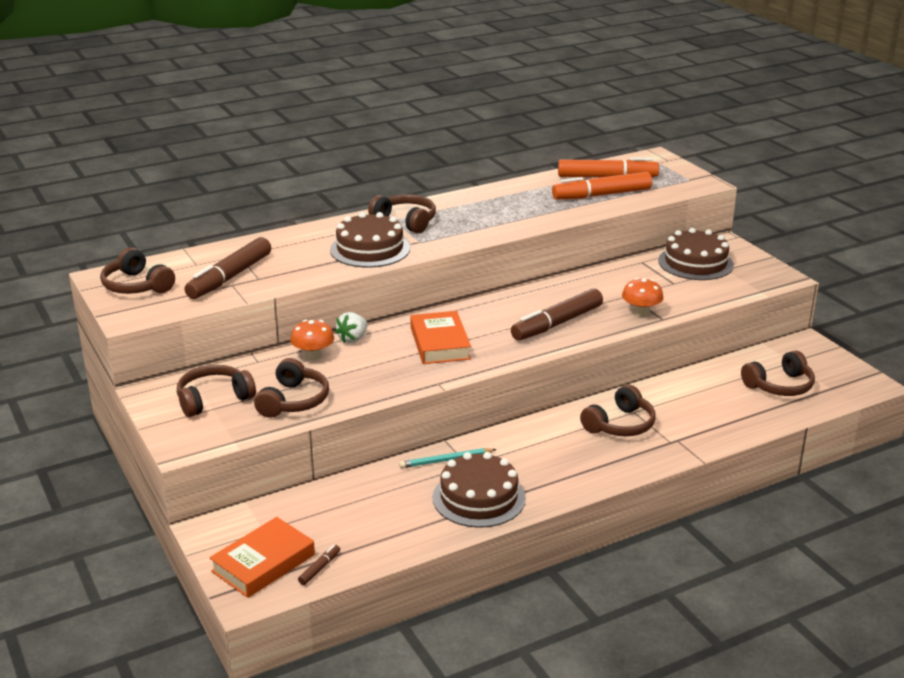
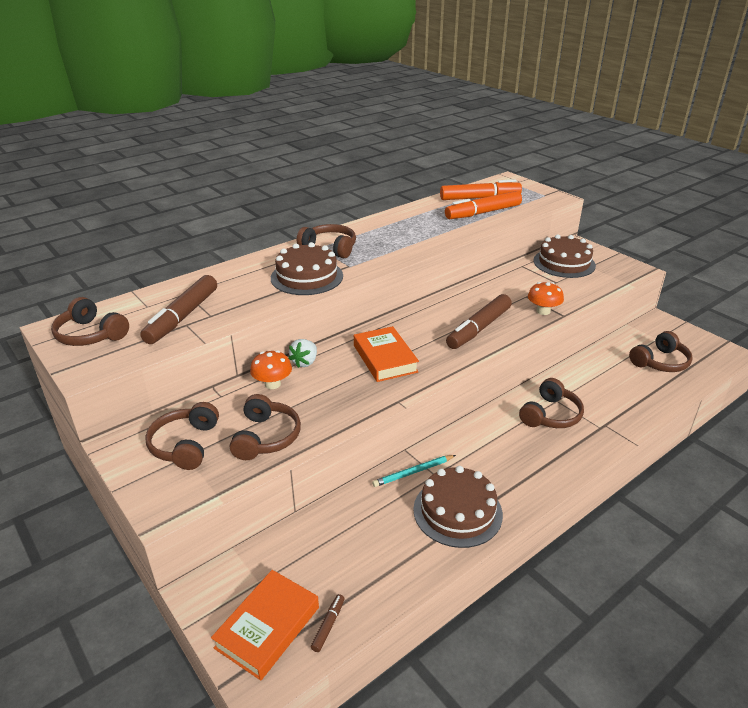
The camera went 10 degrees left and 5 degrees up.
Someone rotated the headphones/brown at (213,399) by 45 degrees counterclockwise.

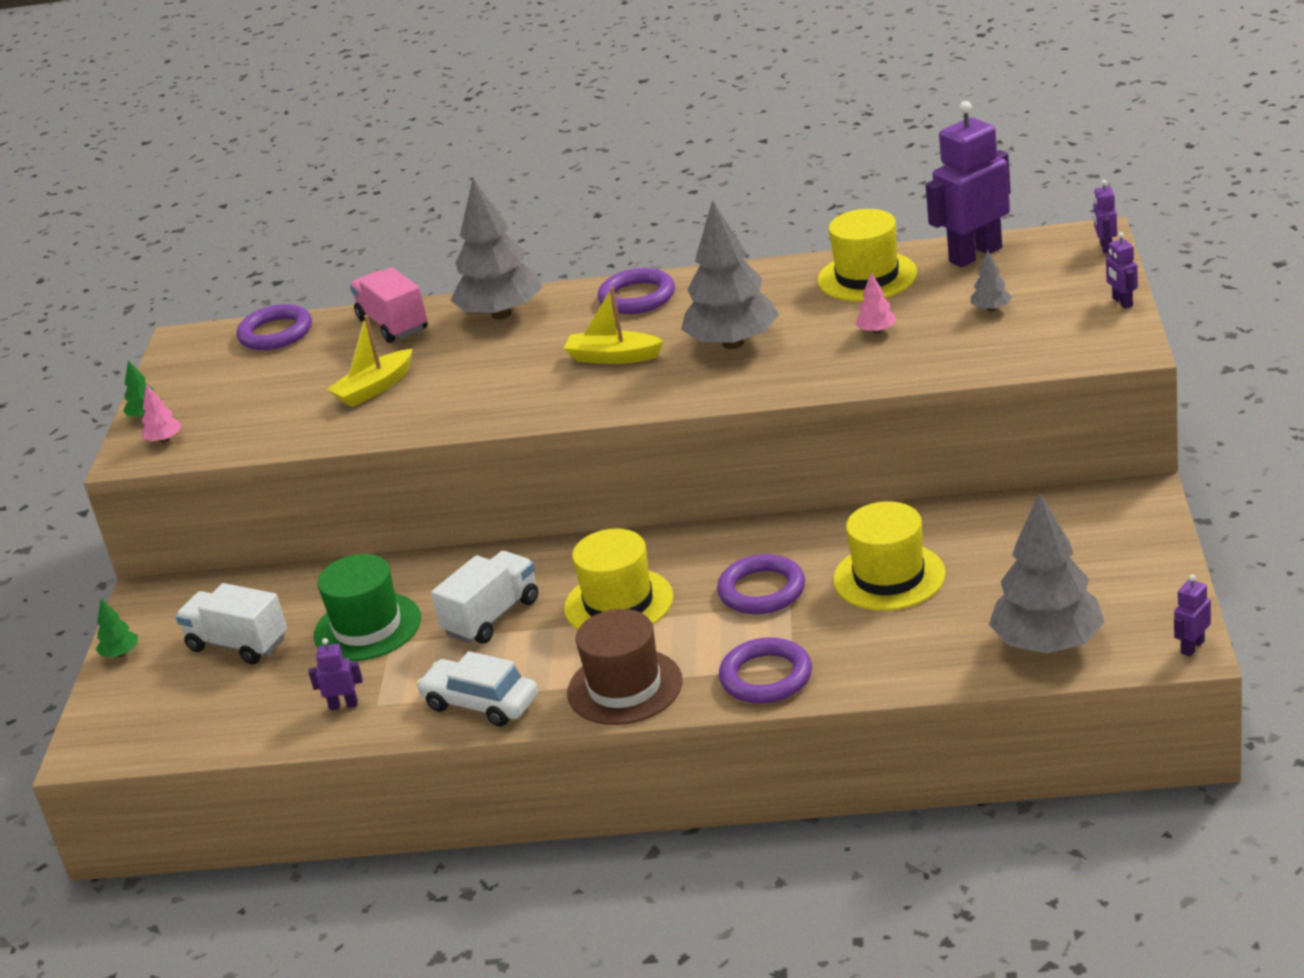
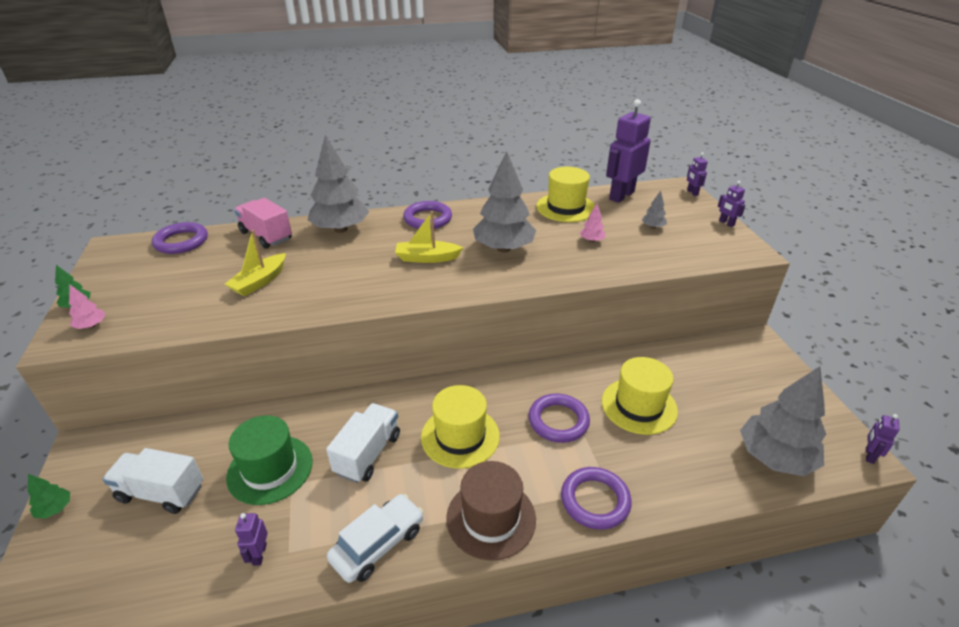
The camera went 20 degrees left and 5 degrees up.
Someone rotated the robot/purple at (343,705) by 75 degrees counterclockwise.
Someone rotated the car/white at (480,703) by 120 degrees clockwise.

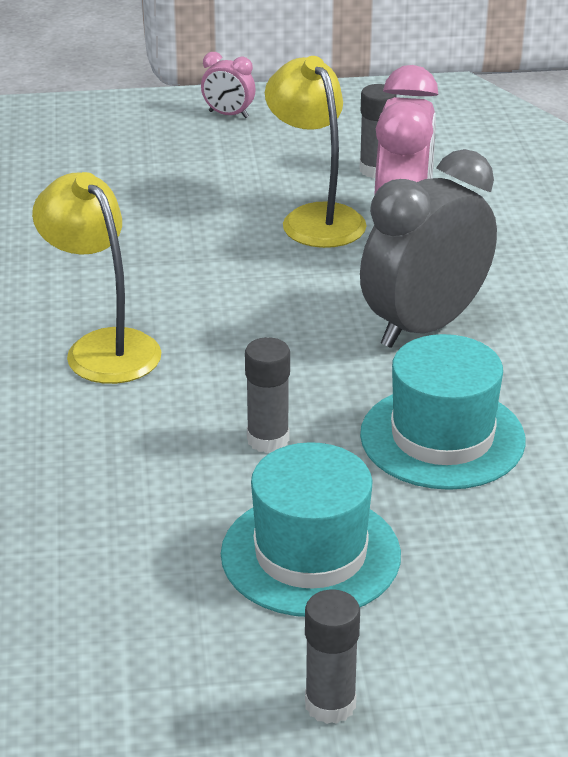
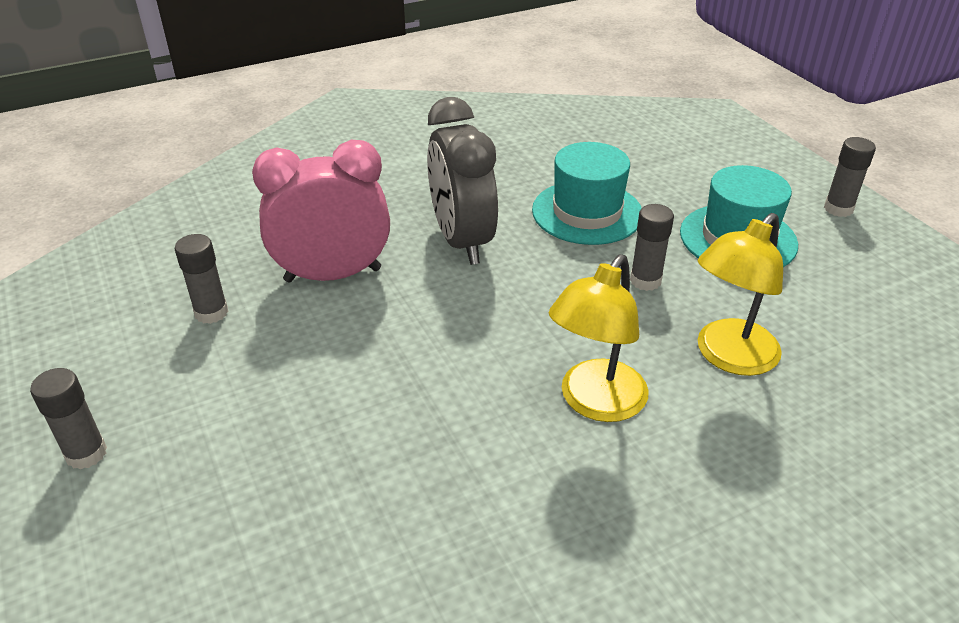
The camera went 110 degrees left and 5 degrees up.
Someone swapped the clock/pink at (228,114) for the glue stick/grey at (86,453).
Someone carried the lamp/yellow from (315,218) to (728,357).
Someone rotated the clock/grey at (424,326) by 45 degrees clockwise.

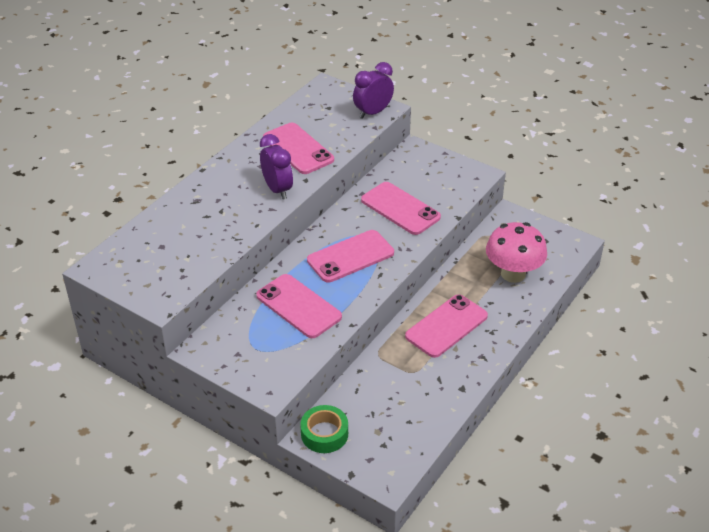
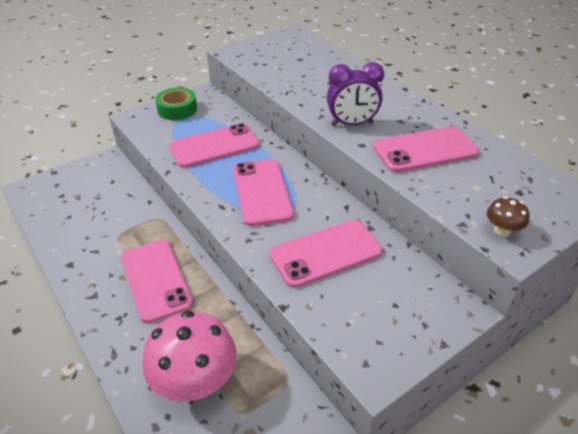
The camera went 110 degrees right and 0 degrees up.
Someone carried the tape/green from (324,434) to (177,109).
Someone swapped the clock/purple at (373,113) for the mushroom/brown at (502,231).

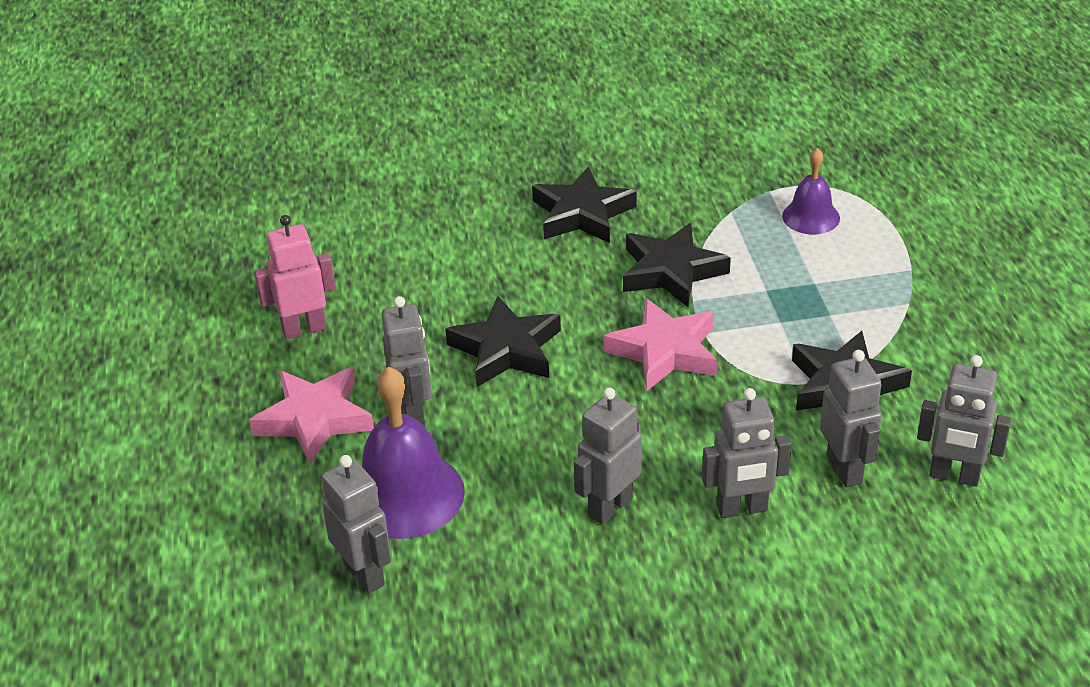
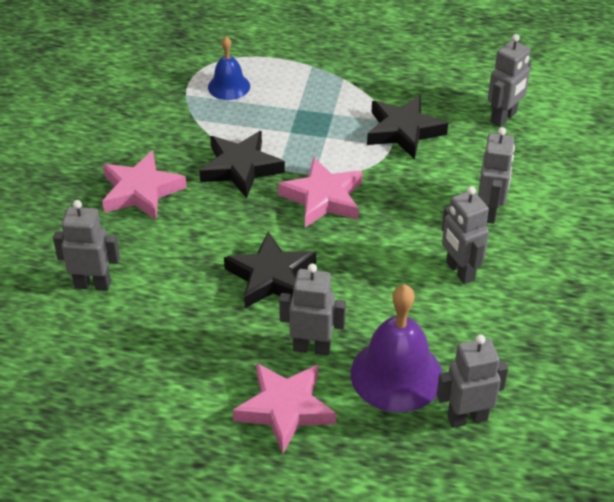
The camera went 70 degrees left and 5 degrees up.
Someone took away the robot/pink at (304,329).
Someone repainted the star/black at (582,214), which became the star/pink at (141,191).
Someone repainted the bell/purple at (811,217), which became the bell/blue at (229,86).
Someone carried the robot/grey from (845,469) to (93,284).

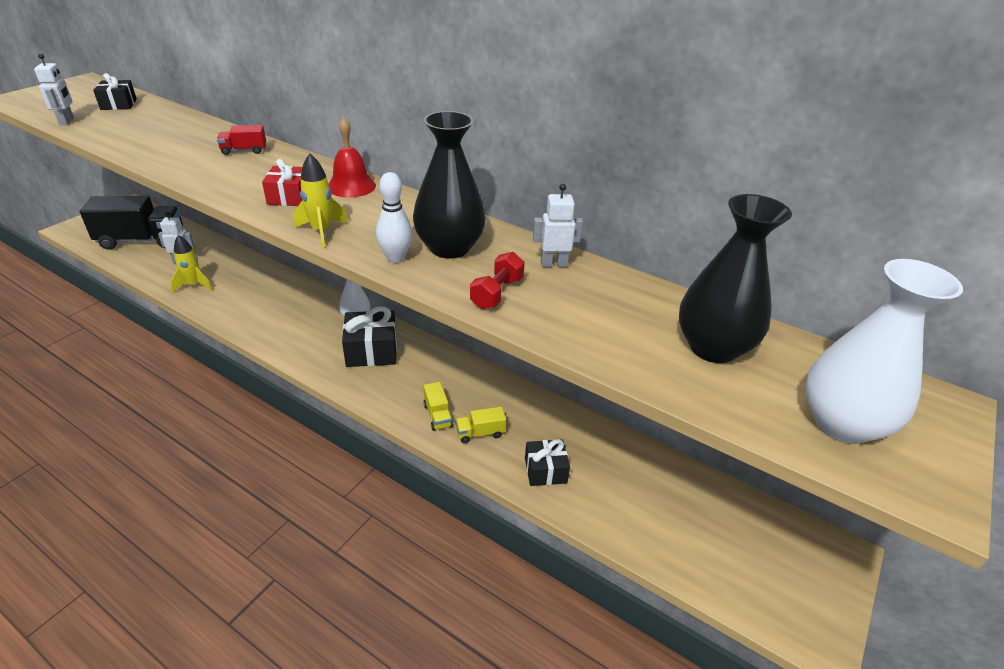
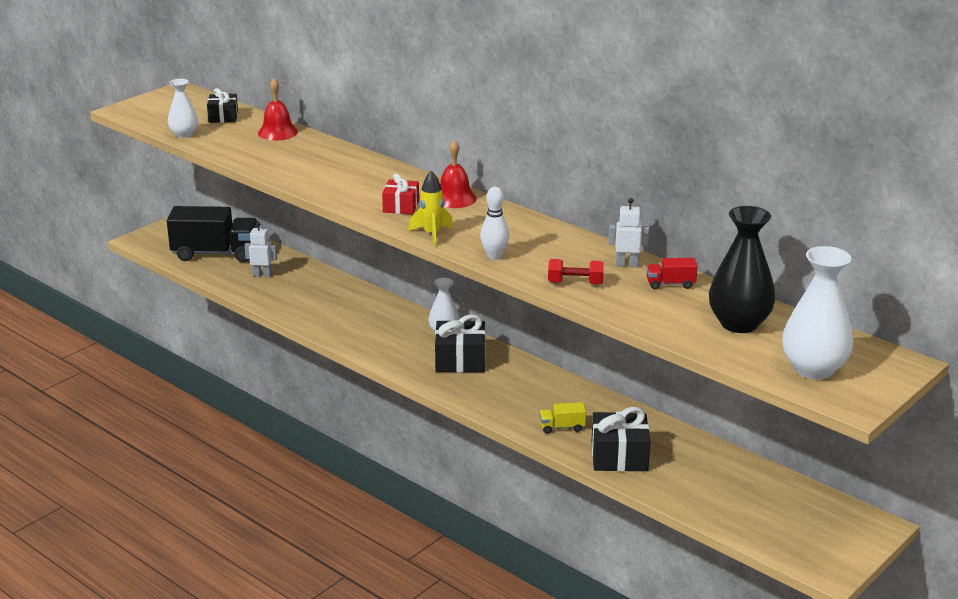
The camera went 10 degrees right and 10 degrees down.
Someone swapped the robot/white at (67,121) for the vase/white at (184,134).
Someone took away the rocket/yellow at (194,285).
Someone carried the truck/red from (244,150) to (670,284).
Someone took away the vase/black at (449,248).
Someone took away the truck/yellow at (437,415).
Someone rotated the dumbbell/red at (497,293) by 60 degrees clockwise.
Someone scaled the gift/black at (545,470) by 1.55.
Someone put down the bell/red at (277,132).

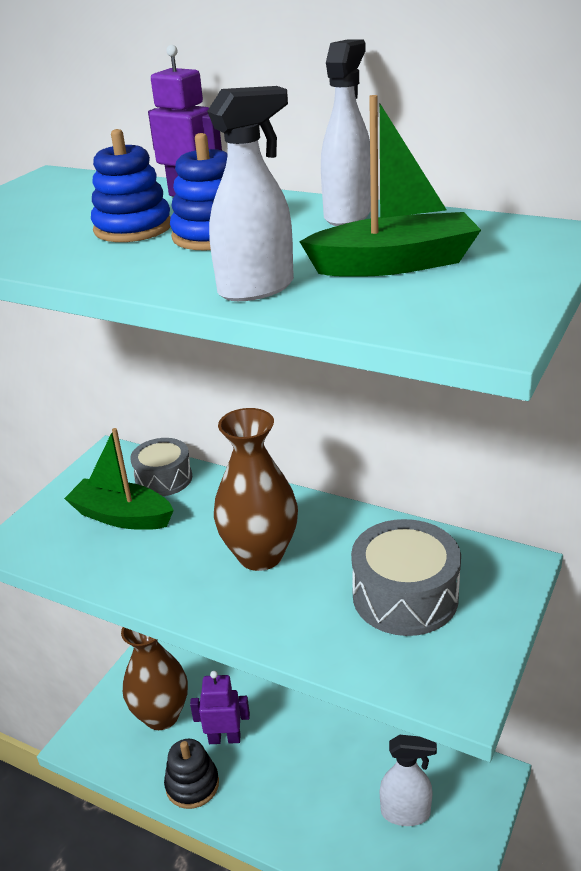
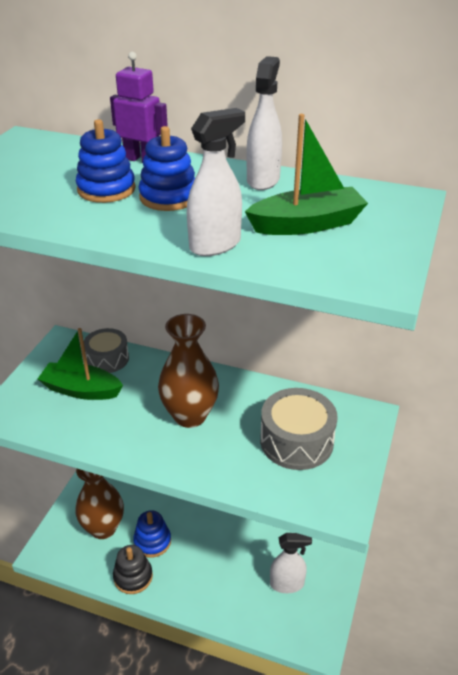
The camera went 10 degrees left and 5 degrees up.
Someone swapped the robot/purple at (224,738) for the stacking toy/blue at (152,541).

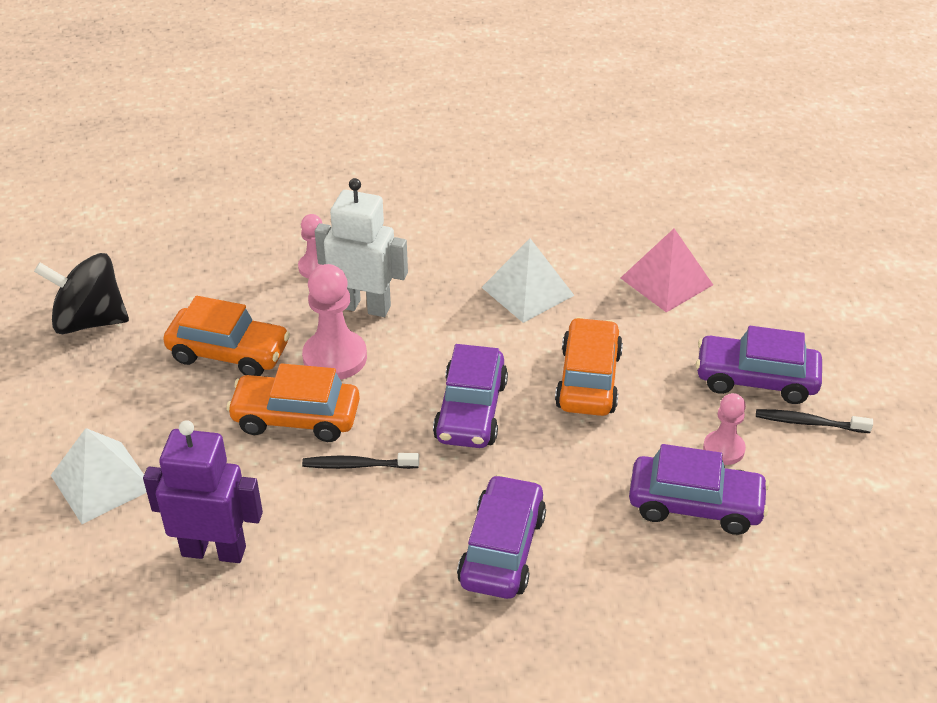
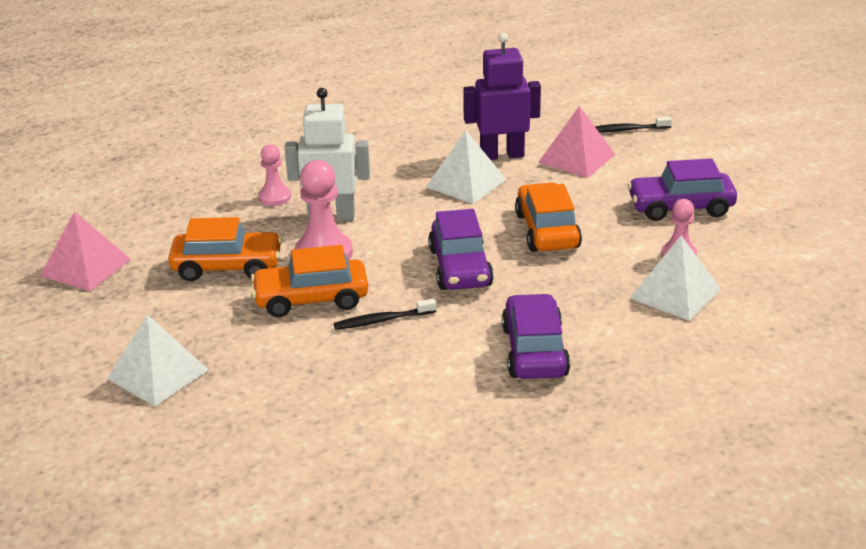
The camera went 15 degrees left and 10 degrees down.
Someone swapped the spinning top/black at (90,321) for the pyramid/pink at (86,267).
Someone carried the robot/purple from (214,551) to (502,155).
Someone swapped the car/purple at (695,505) for the pyramid/white at (675,293).
Someone carried the toothbrush/black from (809,423) to (627,130).

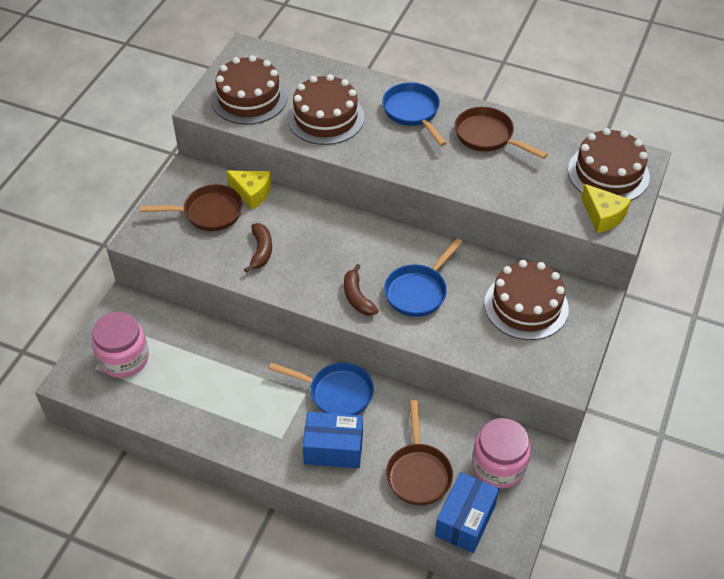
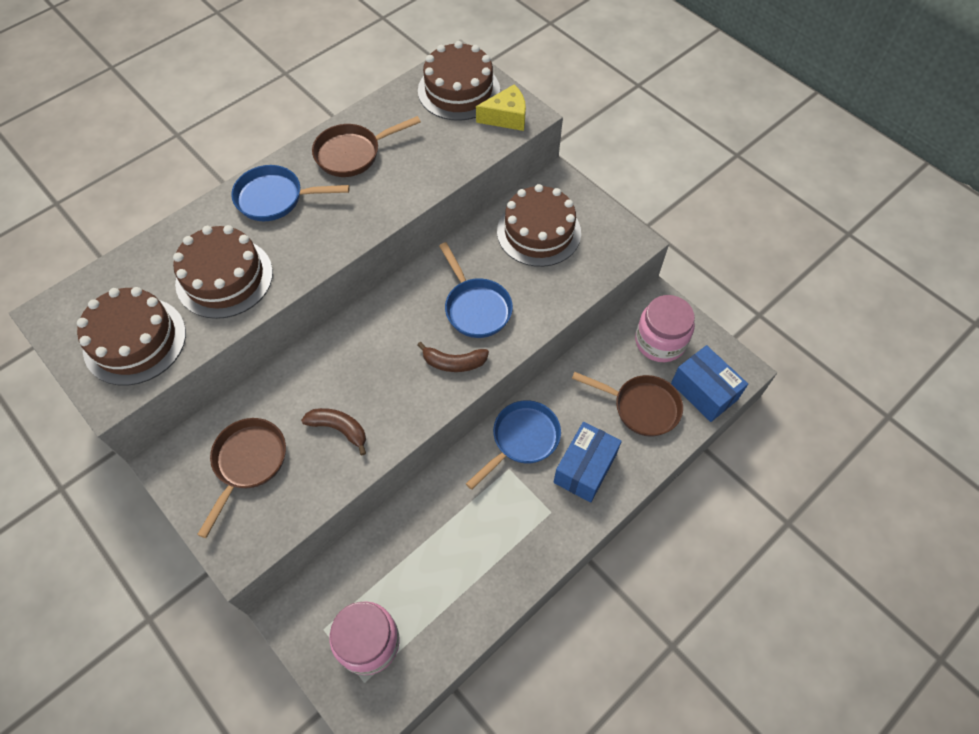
The camera went 65 degrees left and 10 degrees up.
Someone took away the cheese/yellow at (252,193).

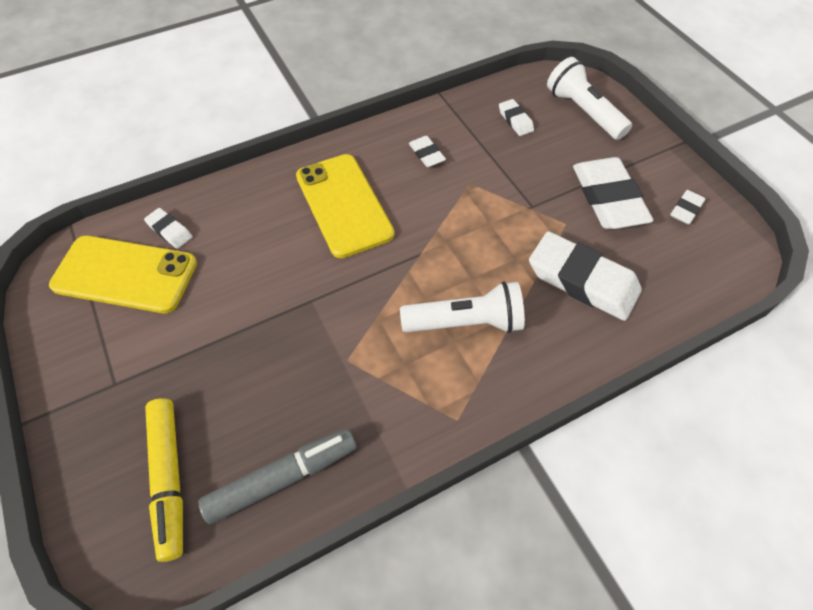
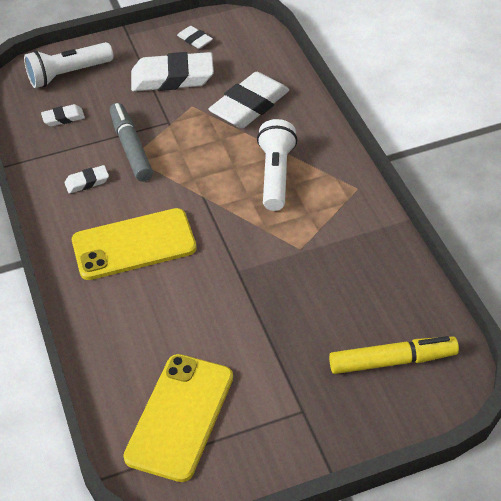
The camera went 80 degrees left and 10 degrees down.
Someone took away the eraser/white at (170,231).
Someone carried the marker/grey from (282,478) to (131,148).

